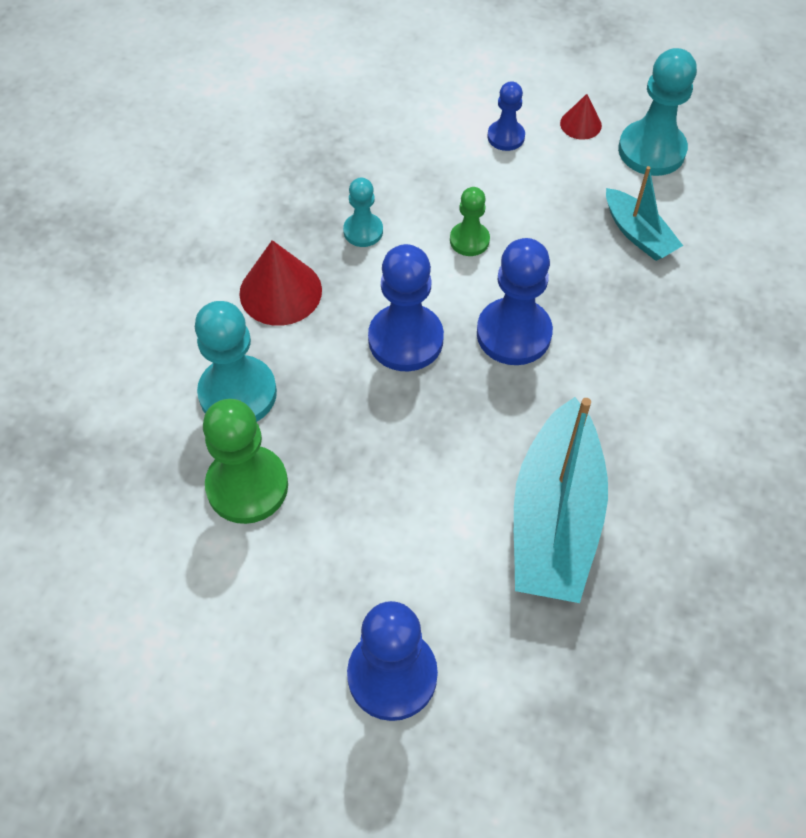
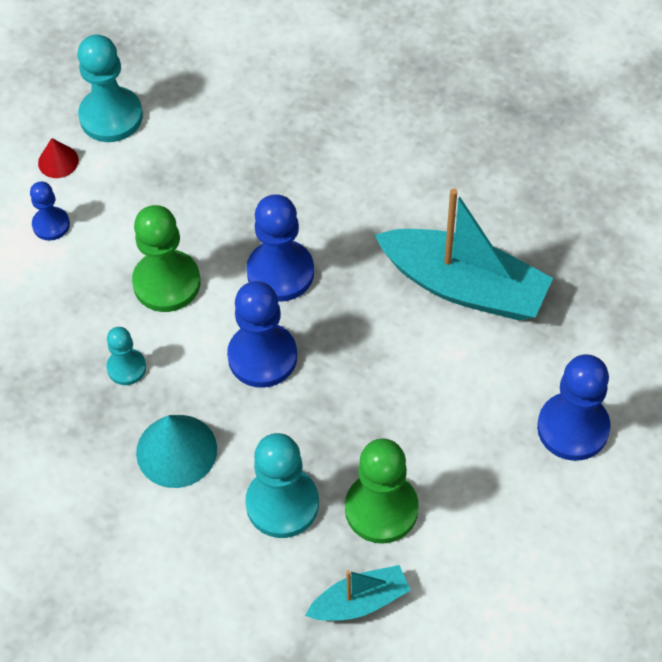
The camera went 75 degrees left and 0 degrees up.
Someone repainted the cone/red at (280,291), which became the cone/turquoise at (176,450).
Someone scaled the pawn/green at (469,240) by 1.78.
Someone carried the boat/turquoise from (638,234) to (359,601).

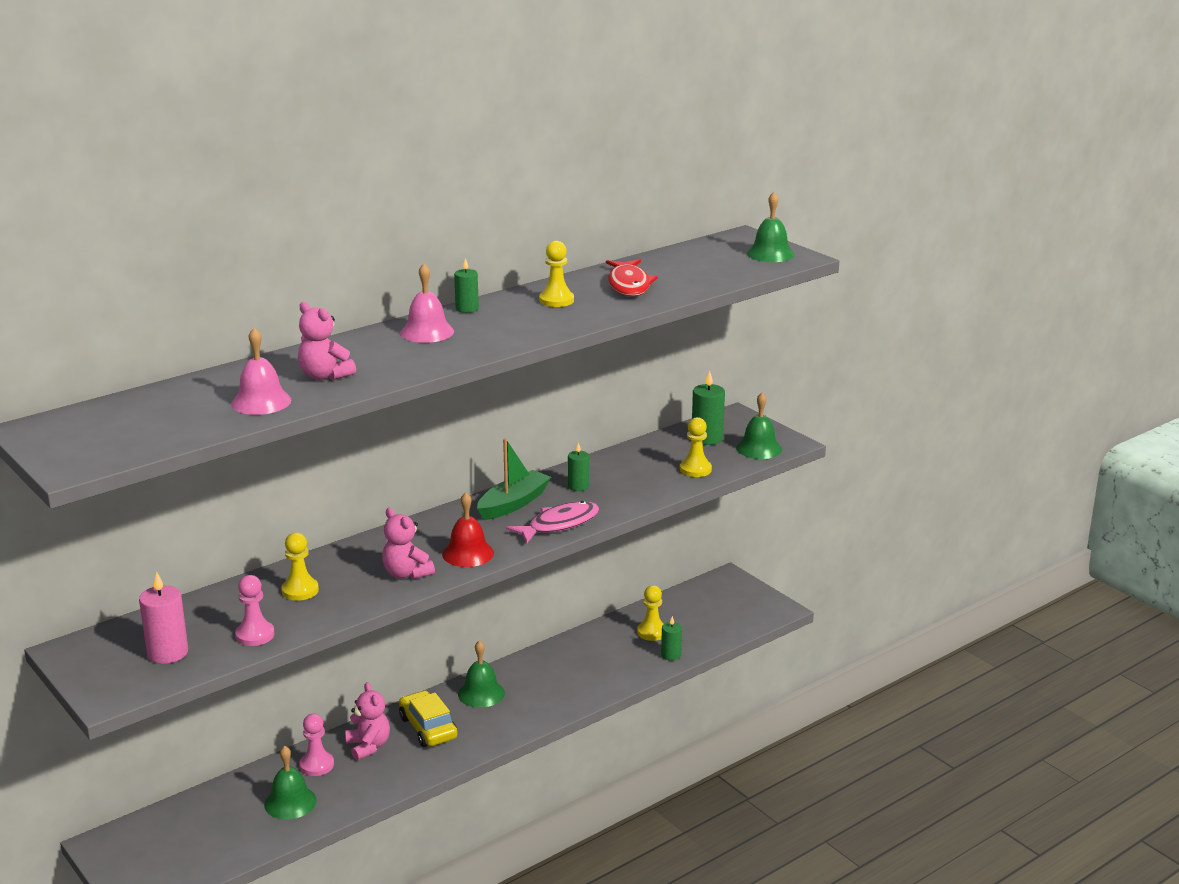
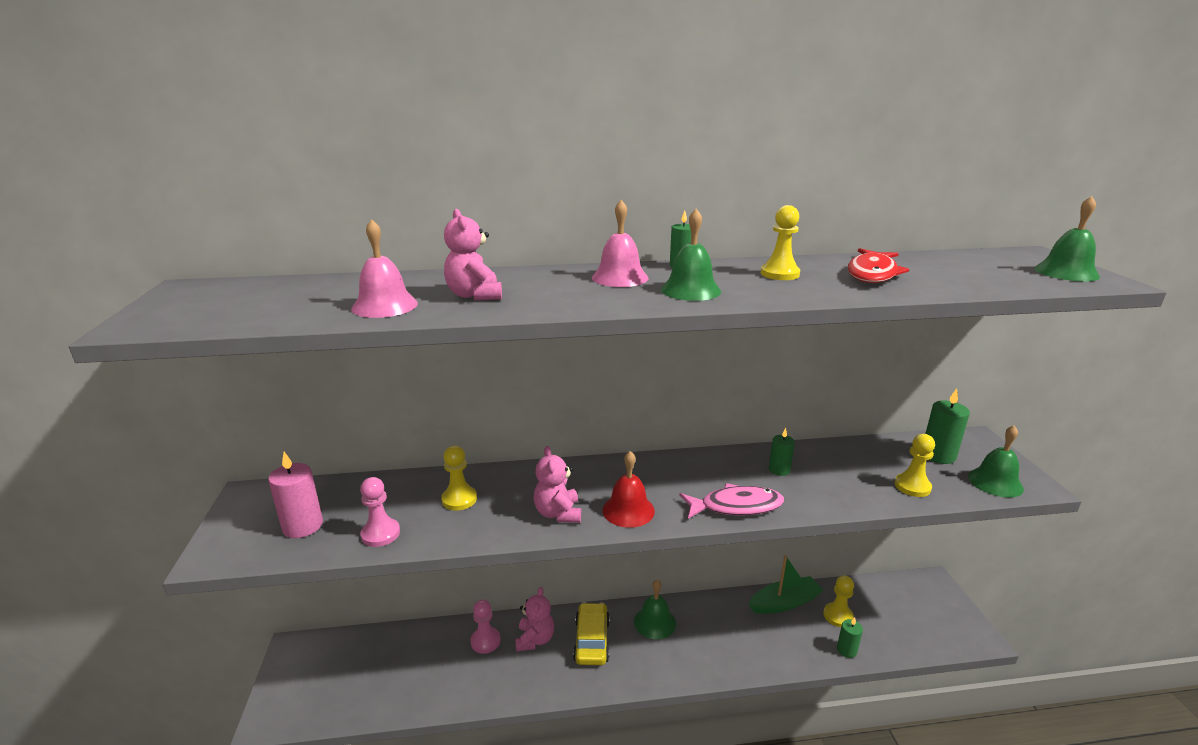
The camera went 30 degrees right and 0 degrees up.
Someone carried the bell/green from (290,802) to (690,290).
Someone carried the boat/green from (513,504) to (784,603).

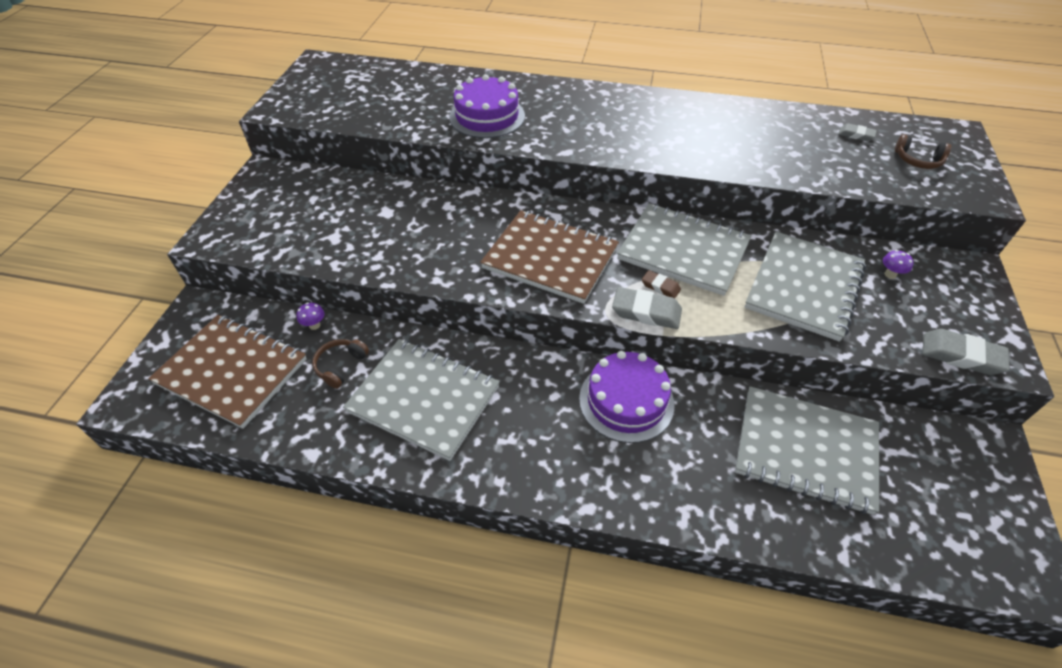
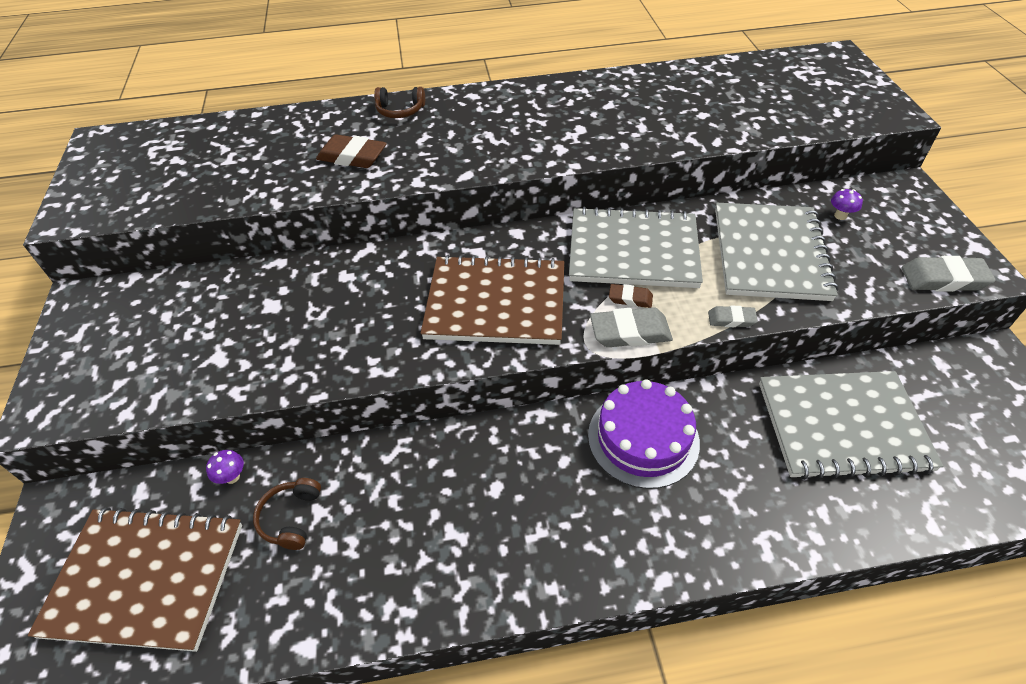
The camera went 20 degrees left and 0 degrees up.
Someone took away the notebook/grey at (424,399).
Someone swapped the cake/purple at (487,116) for the eraser/brown at (352,157).
Someone carried the eraser/grey from (856,135) to (731,319).
Someone carried the headphones/brown from (917,160) to (400,110).

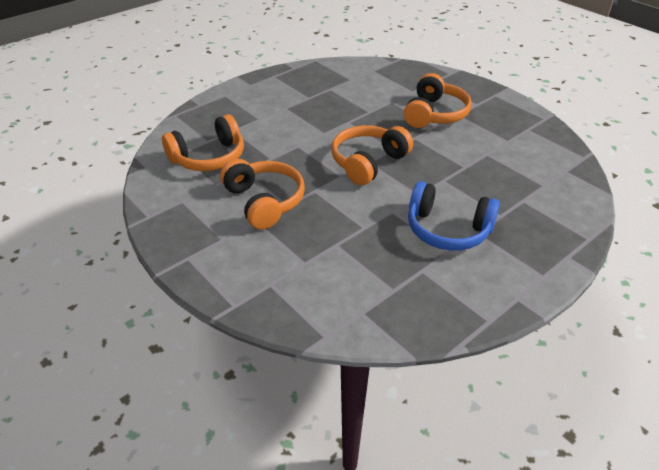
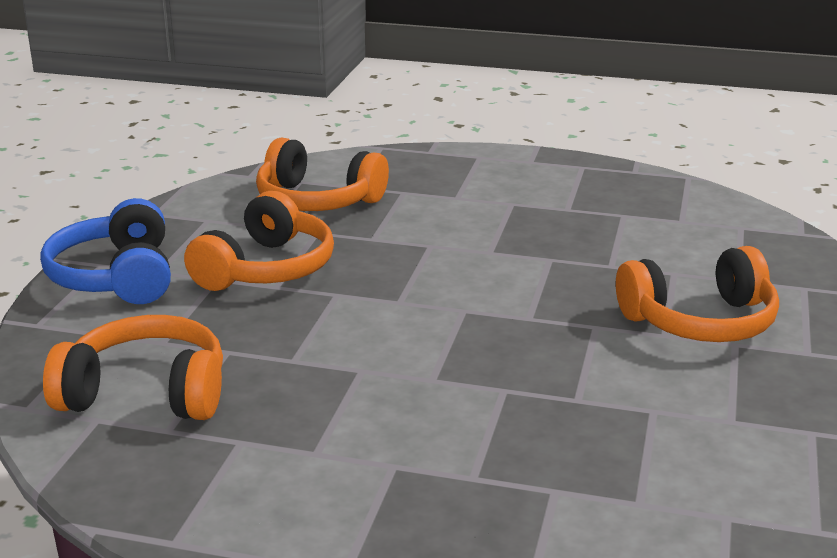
The camera went 55 degrees right and 15 degrees down.
Someone carried the headphones/orange from (368,162) to (146,393).
Someone carried the headphones/blue from (447,229) to (116,277).

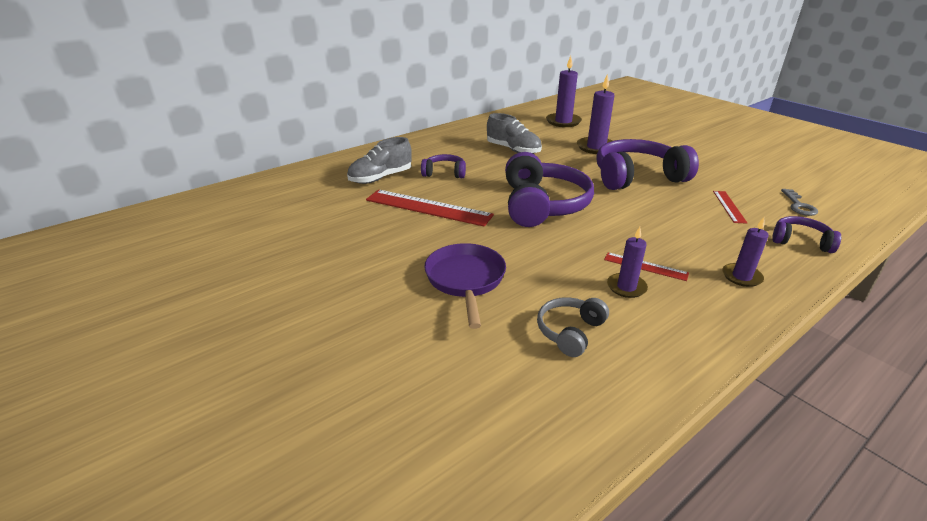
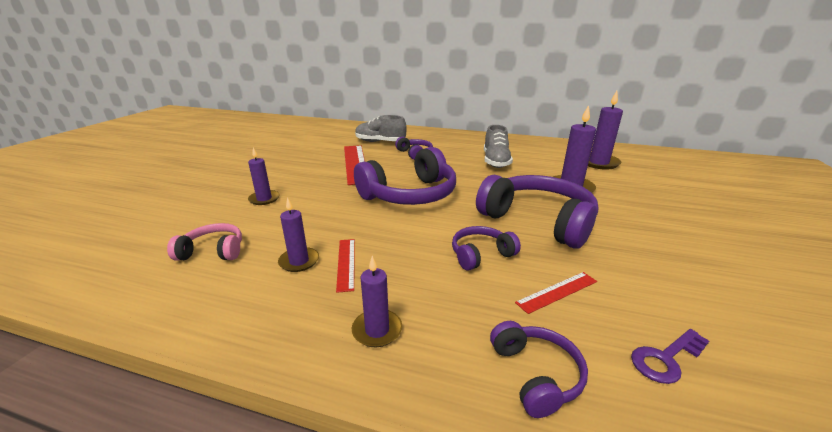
The camera went 55 degrees right and 5 degrees down.
Someone swapped the pan/purple at (465,280) for the candle/purple at (264,199).
Someone repainted the headphones/grey at (570,332), which became the headphones/pink at (213,251).
Someone repainted the key/grey at (798,205), which became the key/purple at (666,358).
Someone put down the headphones/purple at (481,255).

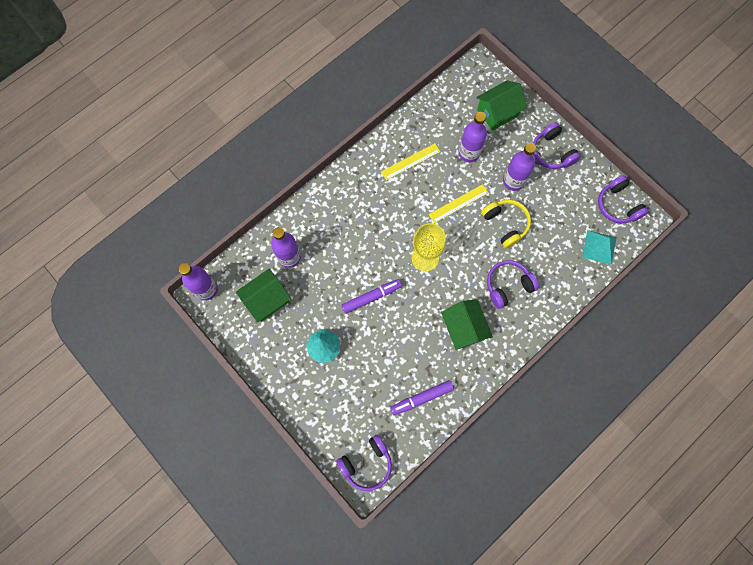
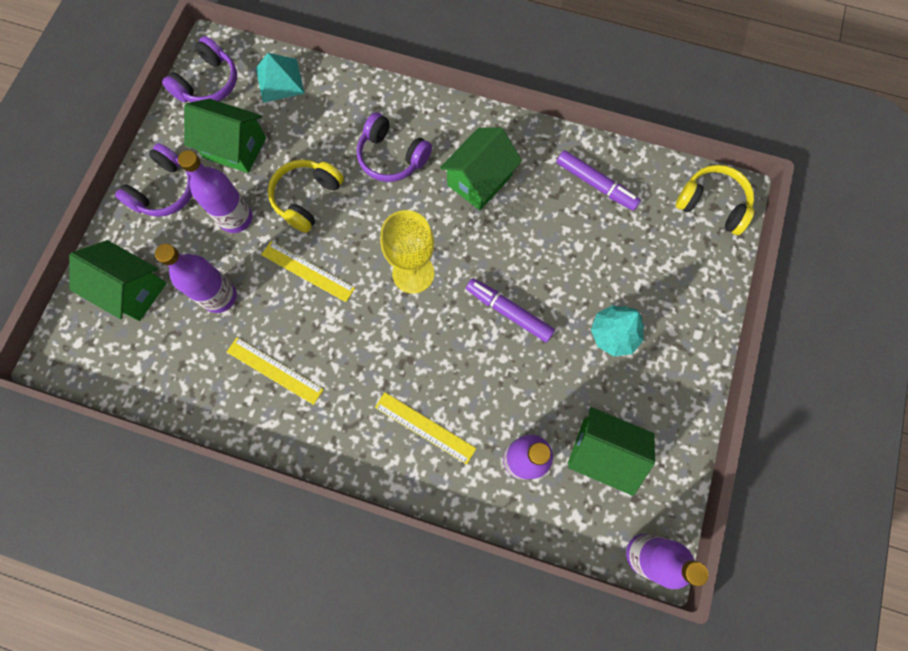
The camera went 120 degrees left and 0 degrees up.
Someone repainted the headphones/purple at (366,464), which became the headphones/yellow at (712,204).
Someone put down the house/green at (235,148).
Someone put down the ruler/yellow at (425,427).

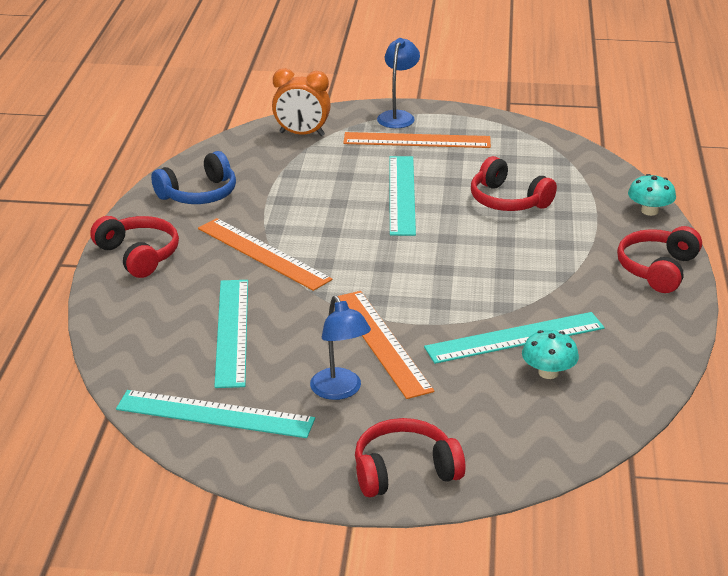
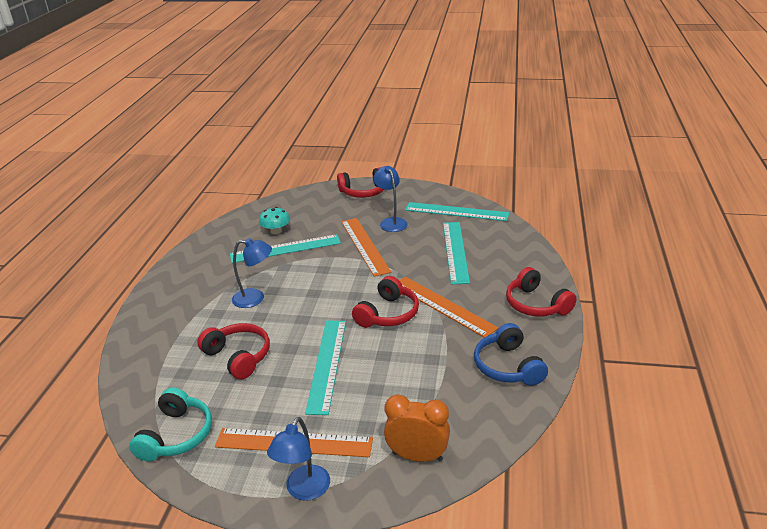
The camera went 175 degrees left and 0 degrees up.
Someone rotated the headphones/blue at (199,194) by 75 degrees counterclockwise.
Someone carried the headphones/red from (657,269) to (388,314).
Someone took away the mushroom/turquoise at (649,211).
Someone put down the headphones/turquoise at (176,435).
Someone put down the lamp/blue at (255,298).

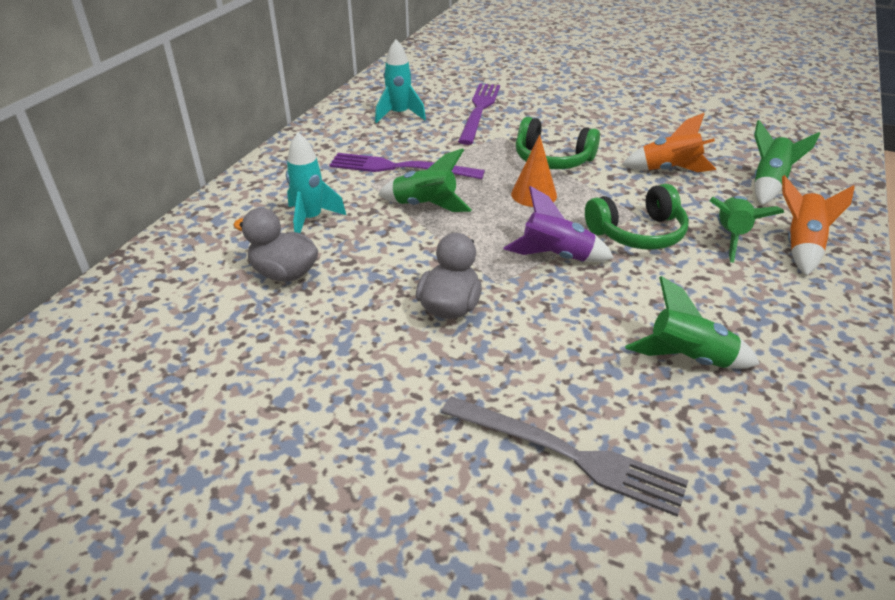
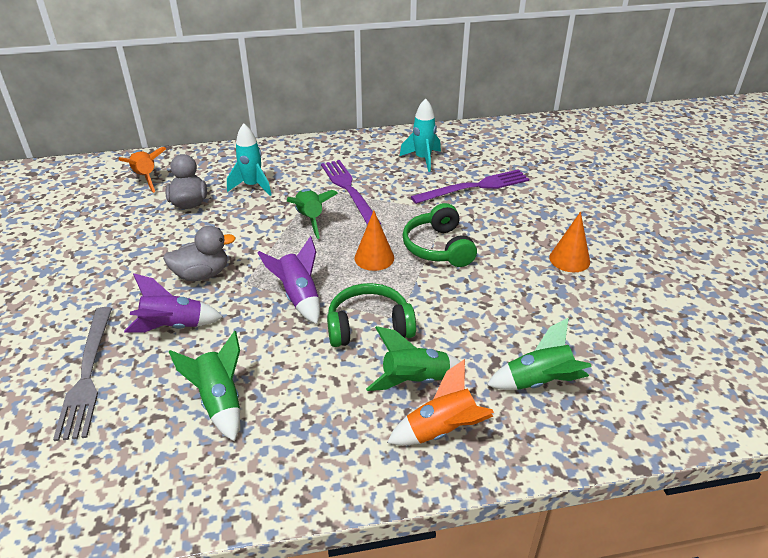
The camera went 55 degrees right and 0 degrees up.
Someone rotated the headphones/green at (637,233) by 135 degrees clockwise.
Someone carried the rocket/orange from (669,170) to (146,178).
Someone put down the rocket/purple at (173,327).
Someone put down the cone/orange at (569,259).

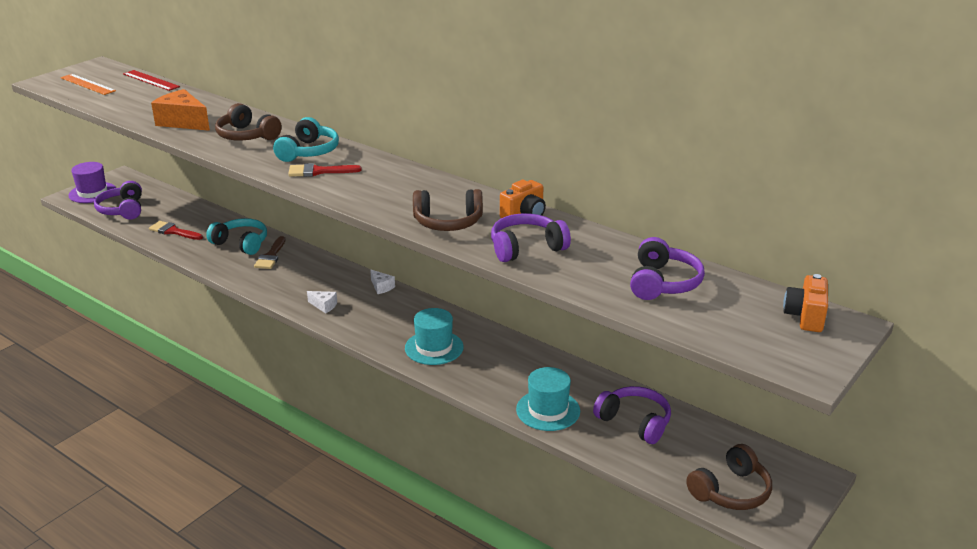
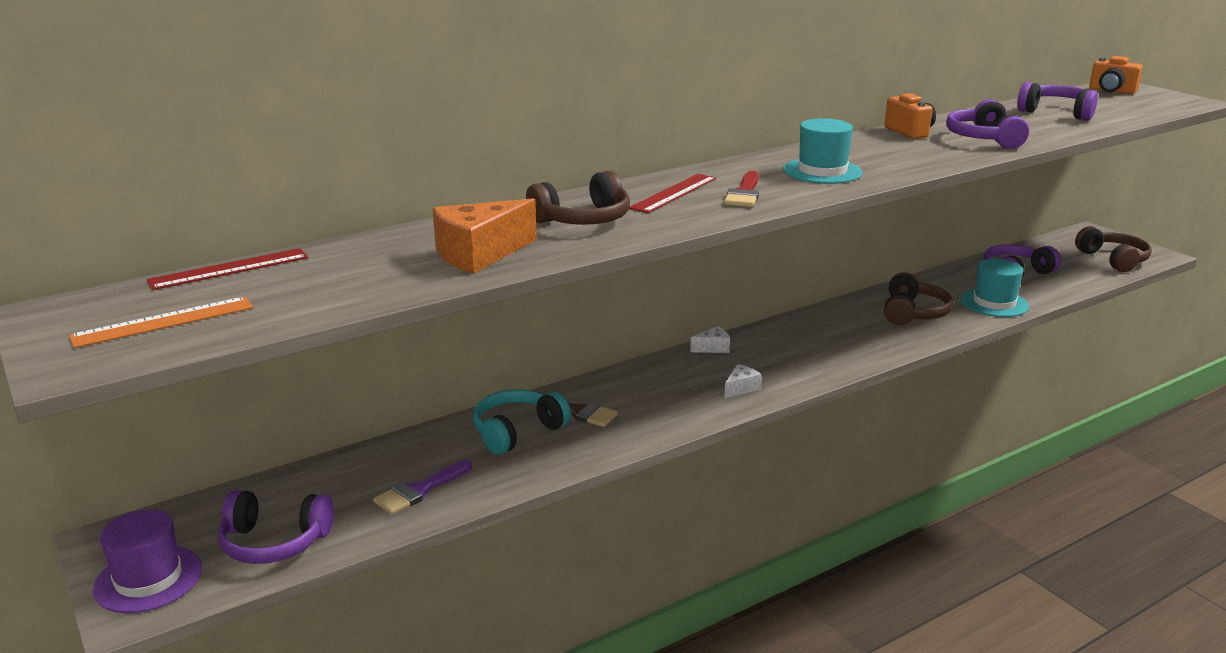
The camera went 70 degrees left and 5 degrees down.
Someone repainted the brush/red at (173,231), which became the brush/purple at (419,490).
Someone swapped the headphones/turquoise at (309,152) for the ruler/red at (674,193).
Someone carried the hat/turquoise from (434,348) to (822,171).
Someone carried the headphones/brown from (448,222) to (913,313).

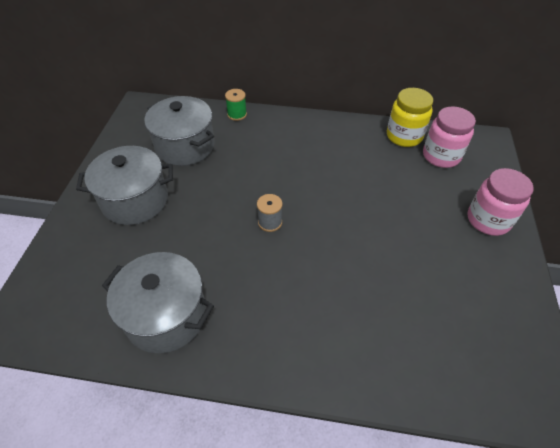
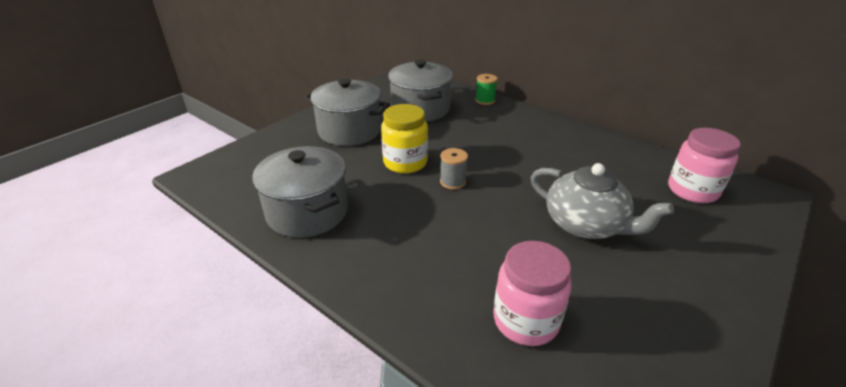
The camera went 30 degrees right and 15 degrees down.
Someone carried the jar/yellow from (404,136) to (405,163).
Someone carried the jar/pink from (488,220) to (525,321).
Someone put down the teapot/grey at (586,224).

